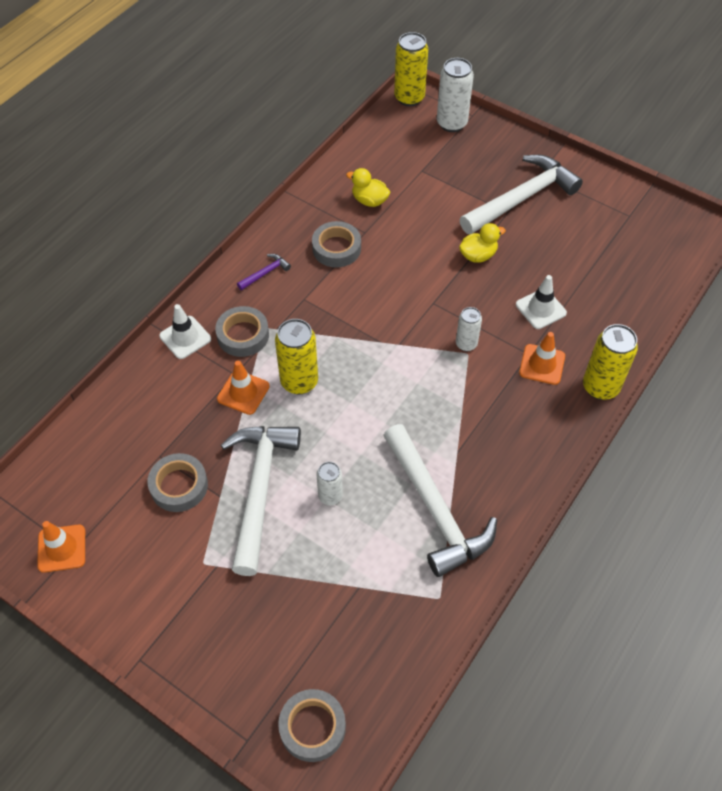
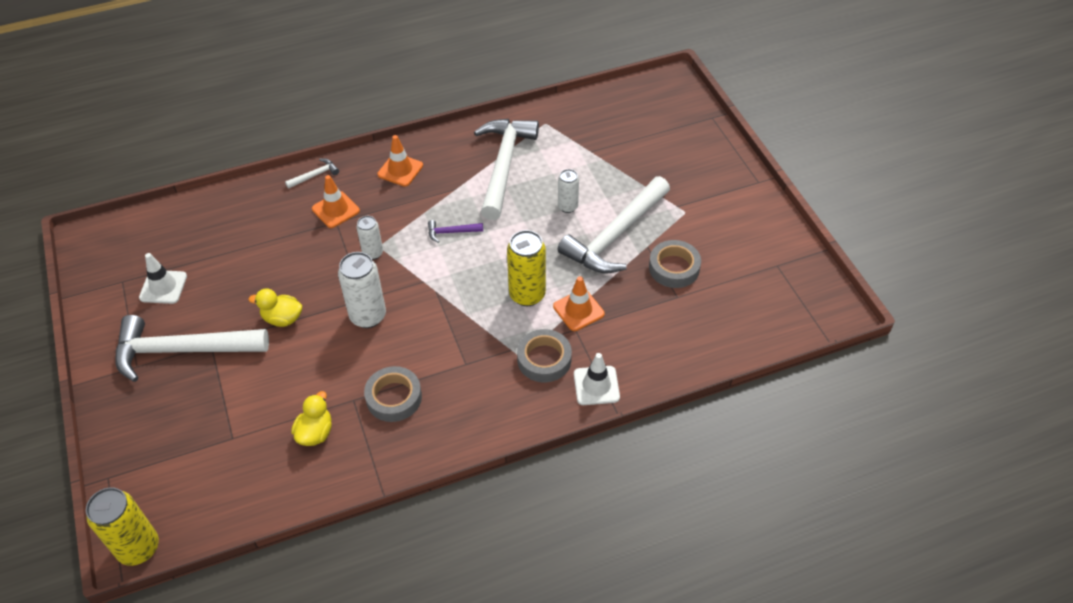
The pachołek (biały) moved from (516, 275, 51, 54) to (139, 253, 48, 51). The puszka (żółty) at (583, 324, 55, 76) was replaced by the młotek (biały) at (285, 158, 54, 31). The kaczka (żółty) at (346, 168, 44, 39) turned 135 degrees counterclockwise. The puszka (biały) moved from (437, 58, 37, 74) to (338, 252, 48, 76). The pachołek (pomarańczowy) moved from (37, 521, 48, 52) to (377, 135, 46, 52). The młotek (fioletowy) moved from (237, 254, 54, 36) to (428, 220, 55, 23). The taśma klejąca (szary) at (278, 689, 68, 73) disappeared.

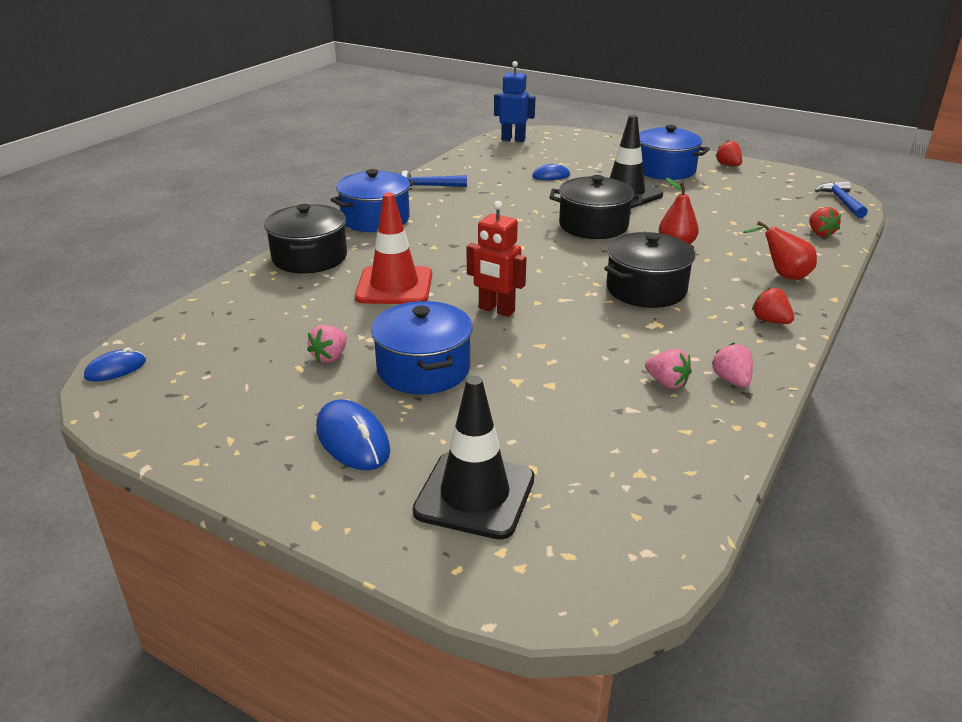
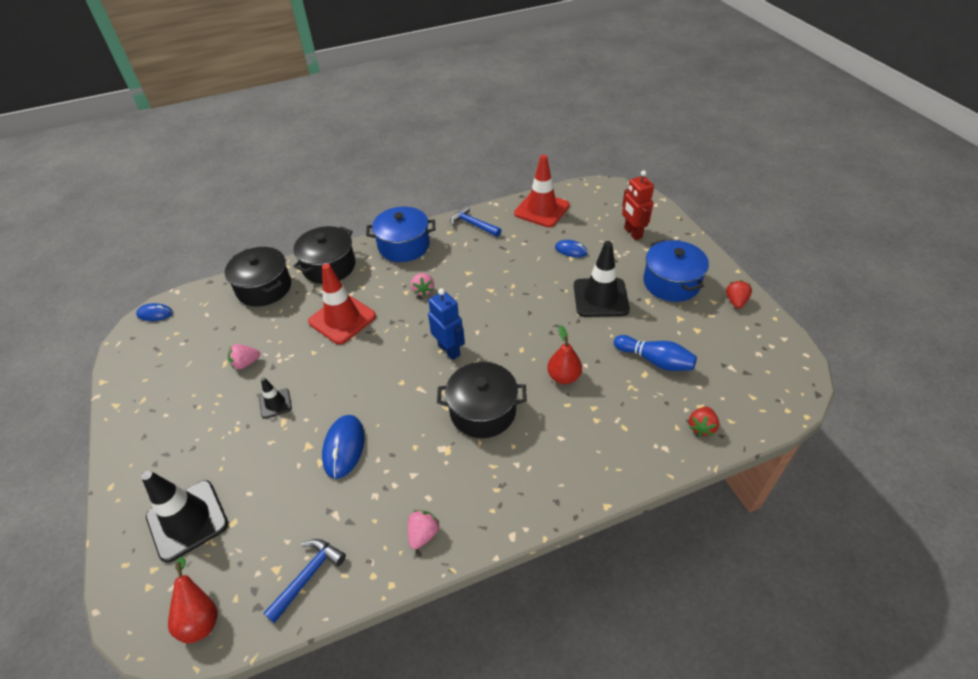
The gruszka (czerwony) moved from (743, 221, 74, 59) to (168, 557, 50, 87). The garnek (czarny) moved from (549, 175, 93, 64) to (225, 247, 66, 60). The garnek (niebieski) at (371, 301, 102, 93) was replaced by the pachołek (czarny) at (259, 377, 33, 42). The młotek (niebieski) moved from (815, 181, 53, 37) to (263, 539, 83, 84). The myszka (niebieski) moved from (316, 399, 74, 71) to (322, 415, 43, 64). The truskawka (różowy) moved from (645, 349, 47, 40) to (411, 273, 23, 24). The robot (niebieski) moved from (494, 61, 42, 81) to (428, 288, 37, 72). The pachołek (czerwony) at (514, 155, 56, 72) appeared. The kręgiel (niebieski) at (614, 335, 83, 36) appeared. The robot (czerwony) moved from (466, 201, 60, 116) to (622, 170, 32, 70). The truskawka (czerwony) at (752, 287, 42, 37) disappeared.

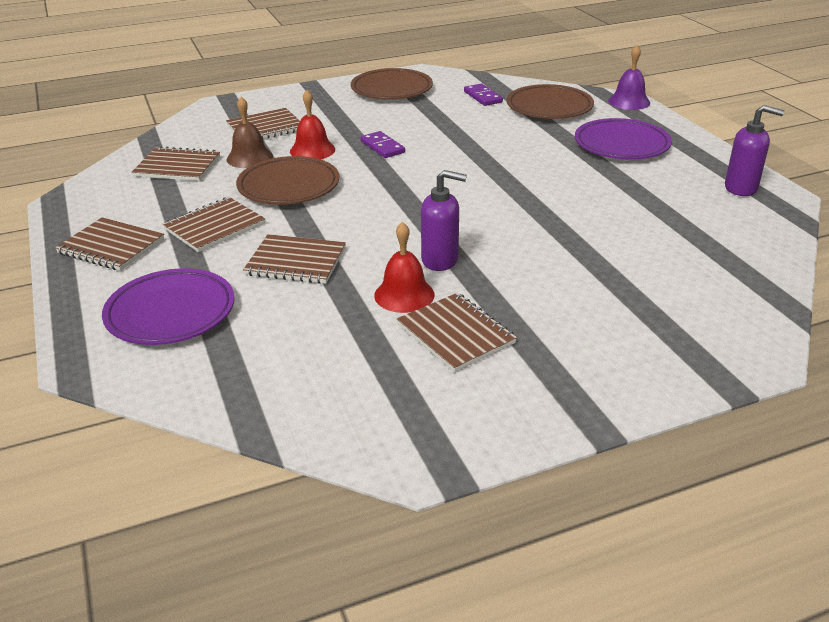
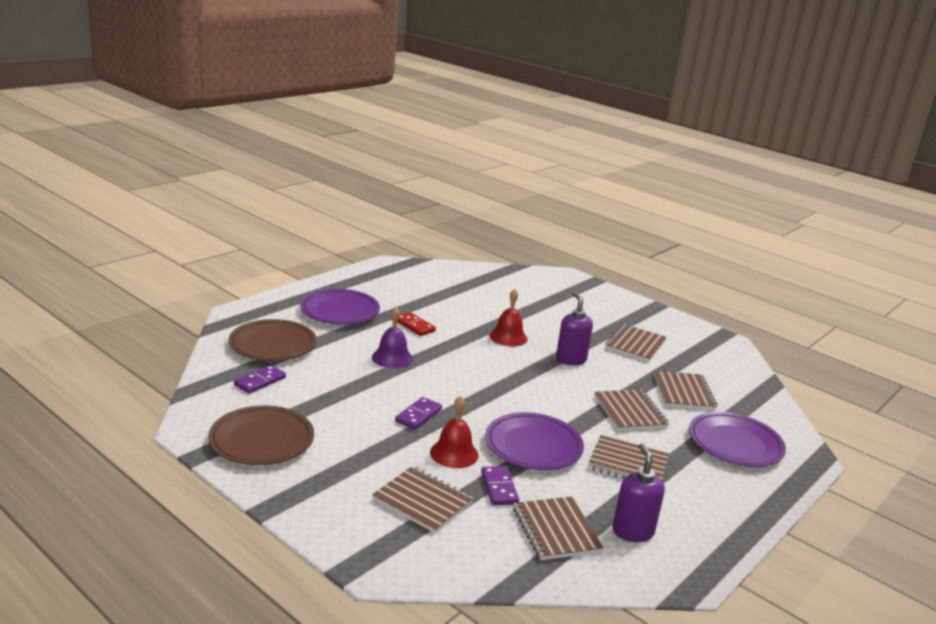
The dzwonek (fioletowy) moved from (608, 45, 42, 65) to (372, 307, 41, 61). The kostka domina (czerwony) at (397, 312, 39, 24) appeared. The dzwonek (brązowy) at (227, 97, 46, 71) was replaced by the kostka domina (fioletowy) at (481, 466, 38, 39). The talerz (brązowy) at (236, 156, 103, 49) became the talerz (fioletowy) at (485, 412, 99, 58). The dzwonek (czerwony) moved from (374, 222, 61, 91) to (489, 289, 39, 58). The dozownik mydła (fioletowy) moved from (725, 105, 60, 91) to (612, 443, 53, 99). The zeszyt (brązowy) moved from (55, 217, 109, 54) to (654, 371, 63, 39).

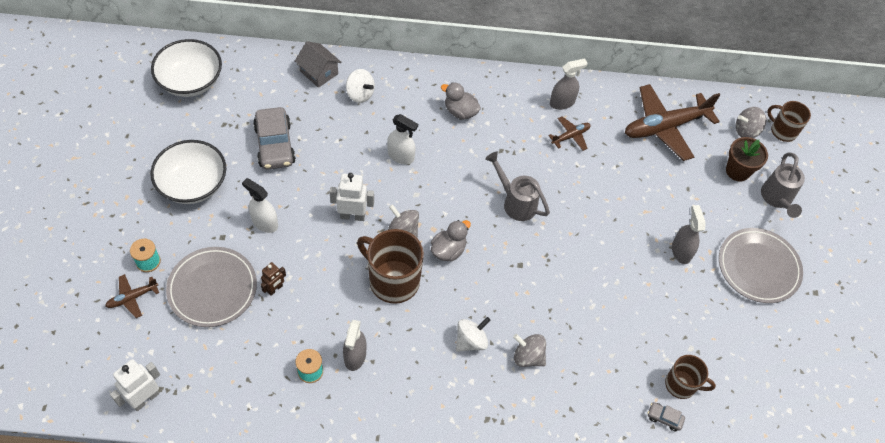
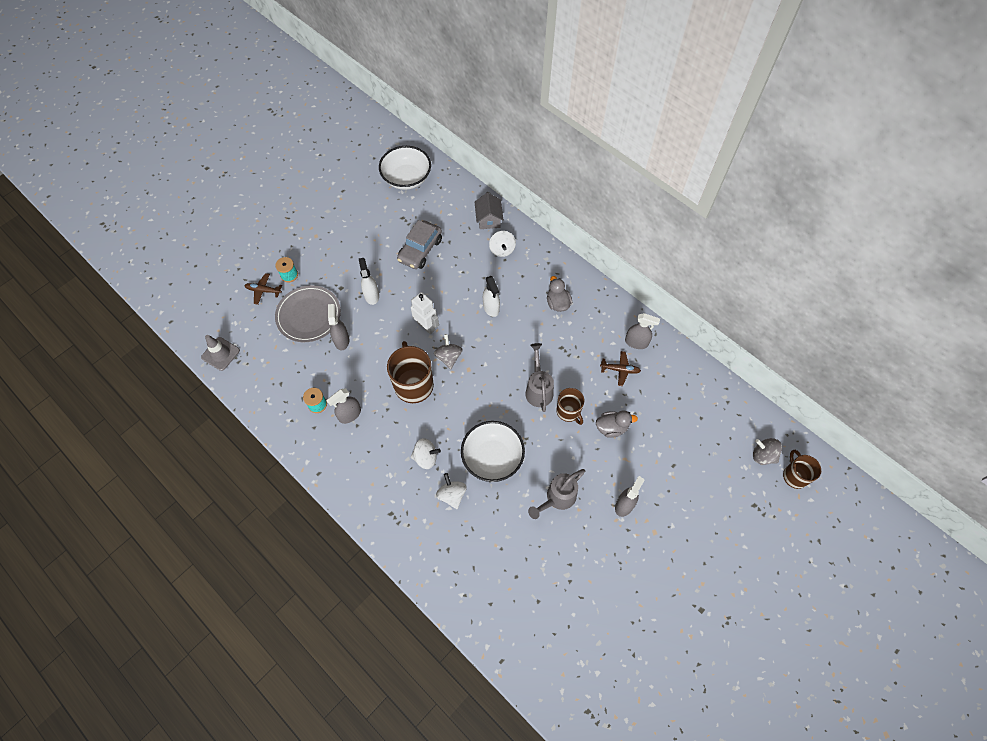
The robot (biały) at (110, 359, 50, 52) was replaced by the pachołek (szary) at (201, 335, 39, 36). The robot (brązowy) at (261, 262, 25, 34) was replaced by the spryskiwacz (szary) at (328, 304, 21, 47). The bączek (szary) at (513, 334, 33, 33) became the bączek (biały) at (436, 473, 31, 36). The miska (biały) moved from (150, 140, 76, 64) to (461, 421, 64, 61). The konewka (szary) moved from (761, 152, 44, 66) to (528, 469, 57, 50). The kubek (brązowy) moved from (665, 355, 51, 44) to (557, 388, 27, 37). The kaczka (szary) moved from (431, 220, 40, 42) to (596, 411, 42, 27). The samolot (brązowy) at (625, 84, 95, 77) disappeared. The samochód (szary) at (647, 402, 38, 29) disappeared. The talerz (szary) at (719, 228, 84, 75) disappeared. The doniczka (brązowy) at (726, 137, 42, 44) disappeared.

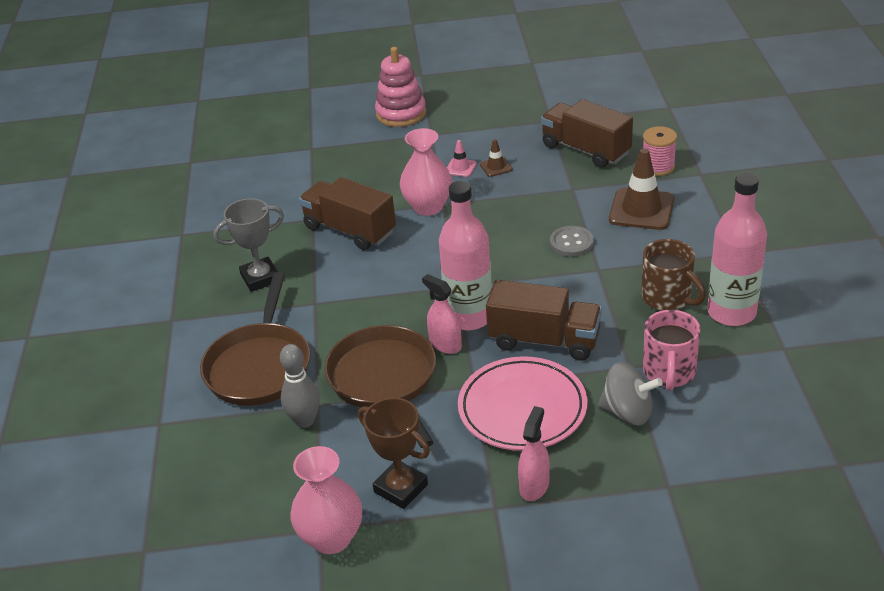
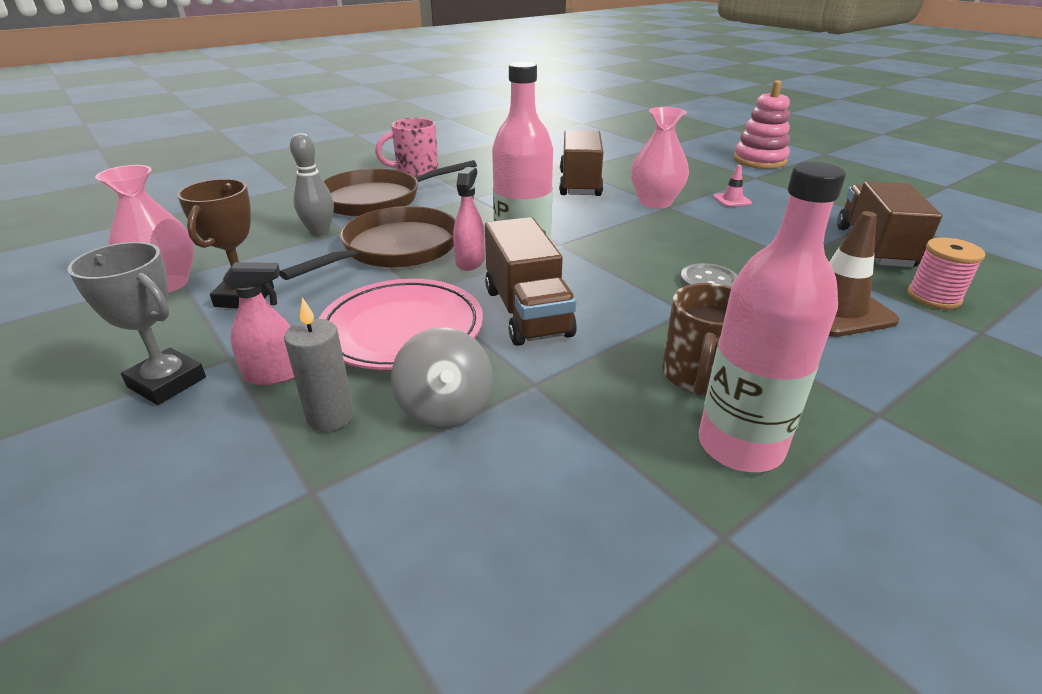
The puchar (szary) moved from (214, 198, 70, 94) to (67, 242, 139, 163). The świeca (szary) at (284, 297, 70, 135) appeared. The kubek (różowy) moved from (643, 310, 58, 81) to (375, 118, 63, 59). The pachołek (brązowy) at (480, 139, 33, 38) disappeared.

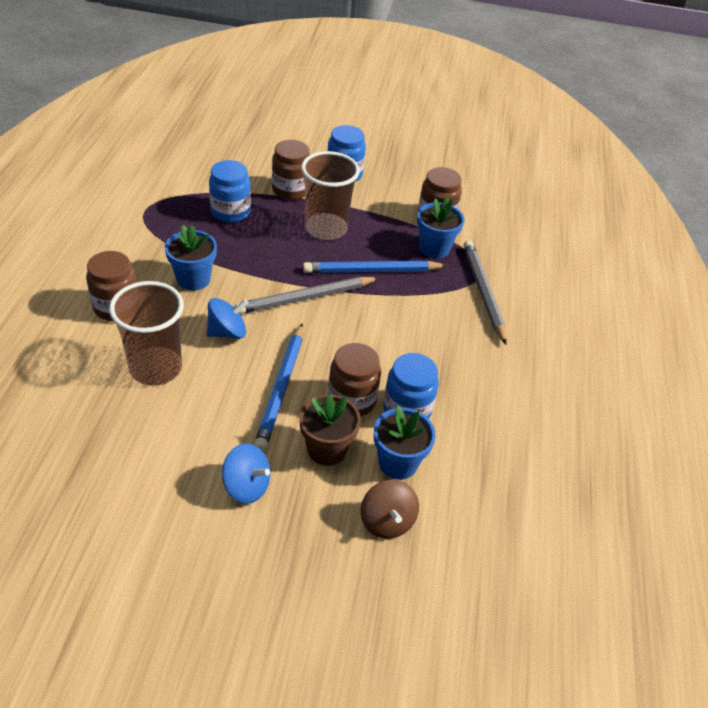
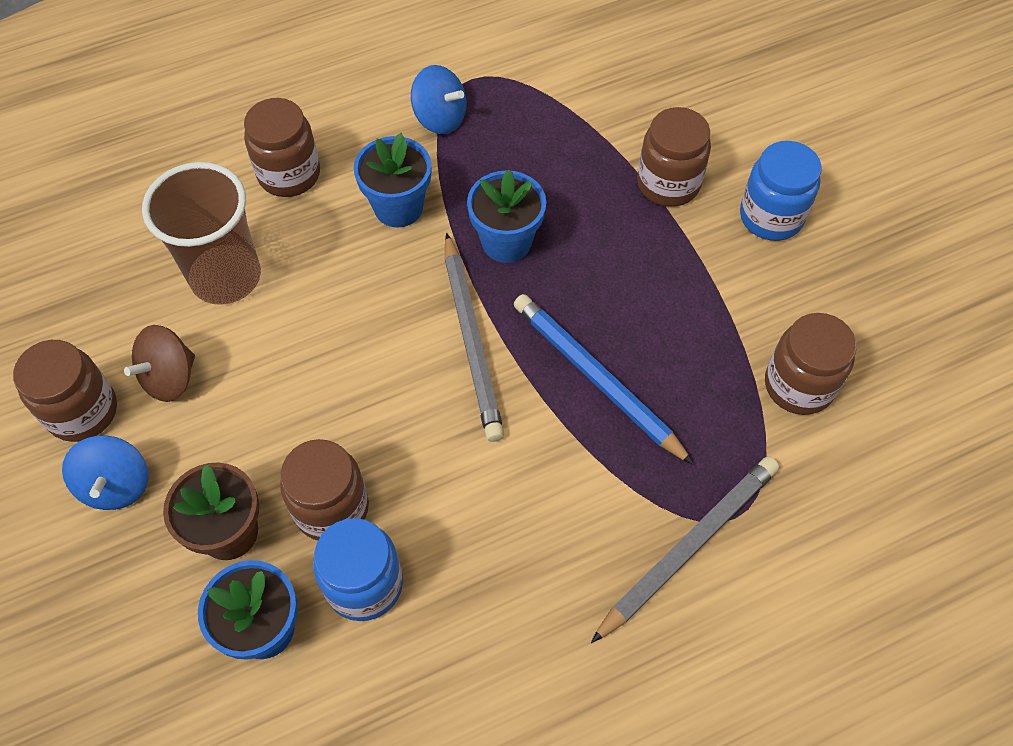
The słoik (brązowy) at (13, 340, 104, 102) appeared. The bączek (brązowy) moved from (360, 480, 59, 59) to (124, 325, 71, 77). The bączek (niebieski) moved from (207, 298, 41, 41) to (411, 65, 55, 69). The ołówek (szary) at (235, 277, 144, 37) turned 135 degrees counterclockwise. The doniczka (niebieski) moved from (417, 197, 47, 62) to (467, 170, 79, 93). The słoik (niebieski) at (209, 160, 42, 63) disappeared. The ołówek (niebieski) at (254, 324, 49, 128) disappeared. The szklanka (brązowy) at (301, 151, 59, 89) disappeared.

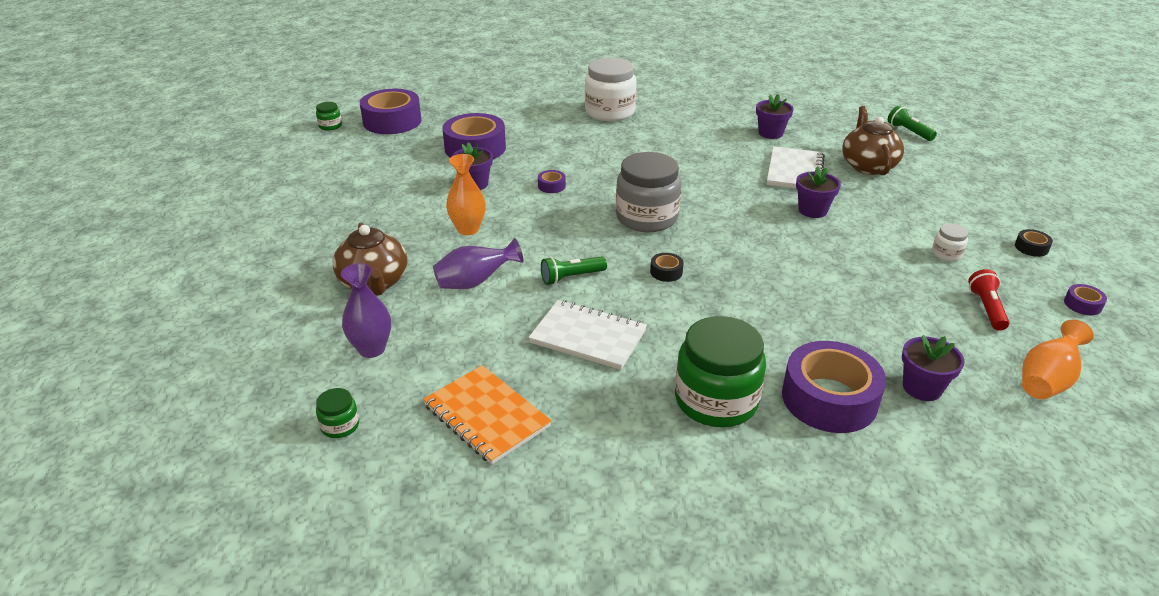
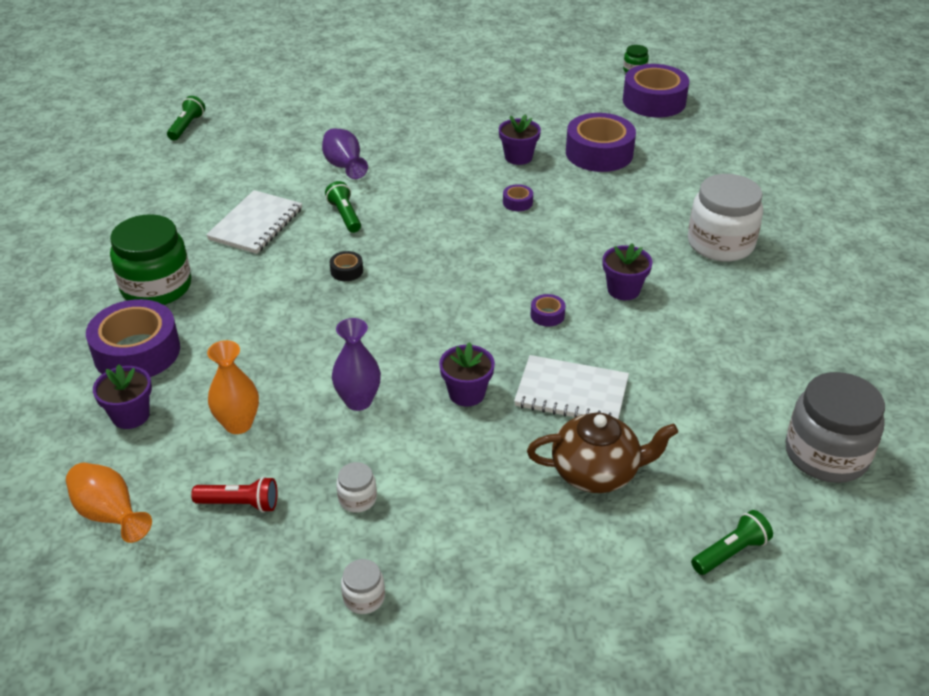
The słoik (zielony) at (316, 388, 43, 50) was replaced by the latarka (zielony) at (167, 96, 38, 45). The wazon (pomarańczowy) moved from (446, 154, 40, 81) to (207, 340, 52, 94). The wazon (fioletowy) moved from (341, 263, 50, 95) to (332, 318, 49, 93). The taśma klejąca (czarny) at (1015, 229, 38, 28) was replaced by the słoik (biały) at (341, 559, 44, 55). The taśma klejąca (fioletowy) moved from (1064, 284, 43, 31) to (531, 294, 35, 33). The doniczka (fioletowy) moved from (756, 94, 38, 45) to (603, 243, 50, 57). The słoik (szary) moved from (616, 152, 65, 80) to (785, 372, 100, 111). The imbryk (brązowy) at (333, 223, 74, 73) disappeared. The zeszyt (pomarańczowy) at (423, 365, 129, 100) disappeared.

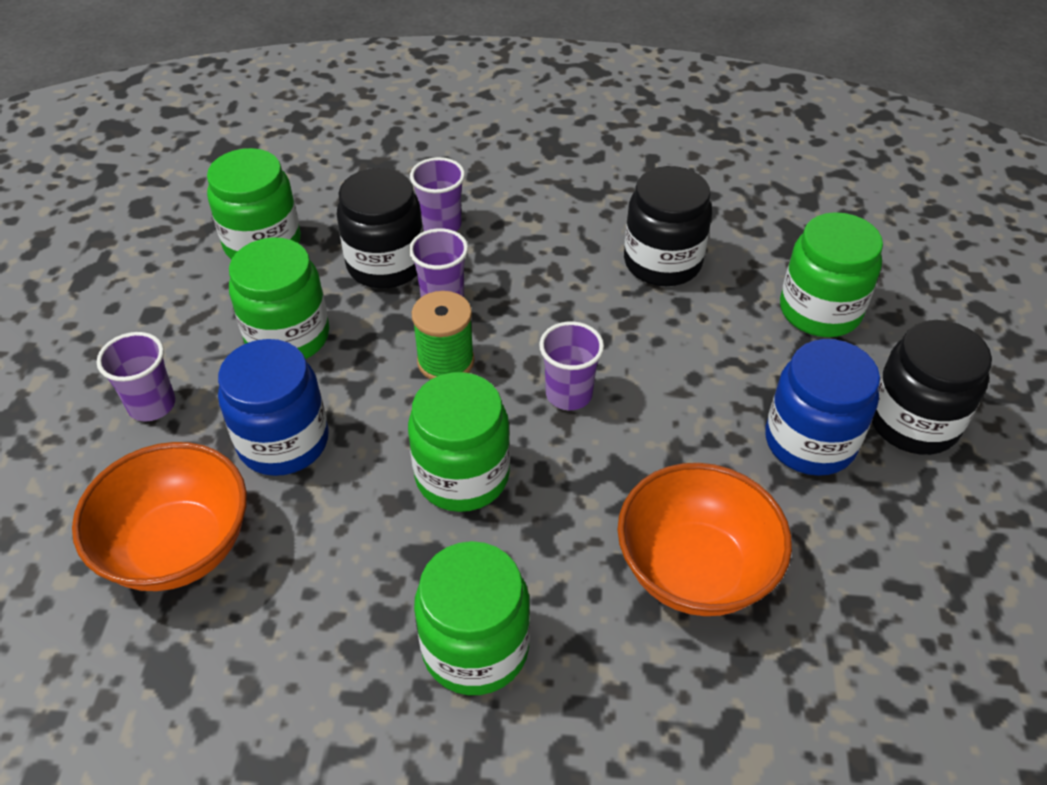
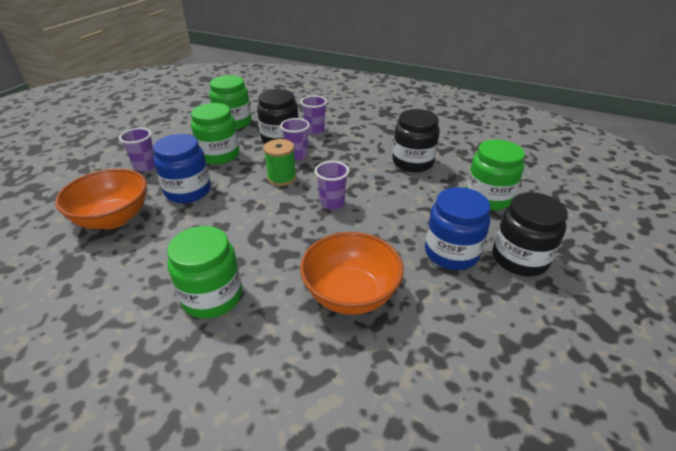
The słoik (zielony) at (408, 372, 102, 140) disappeared.

